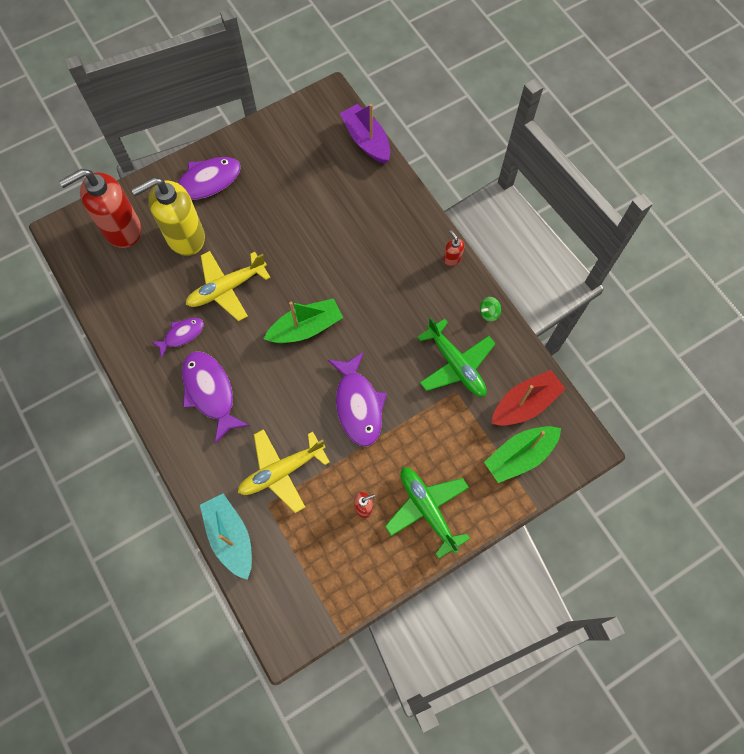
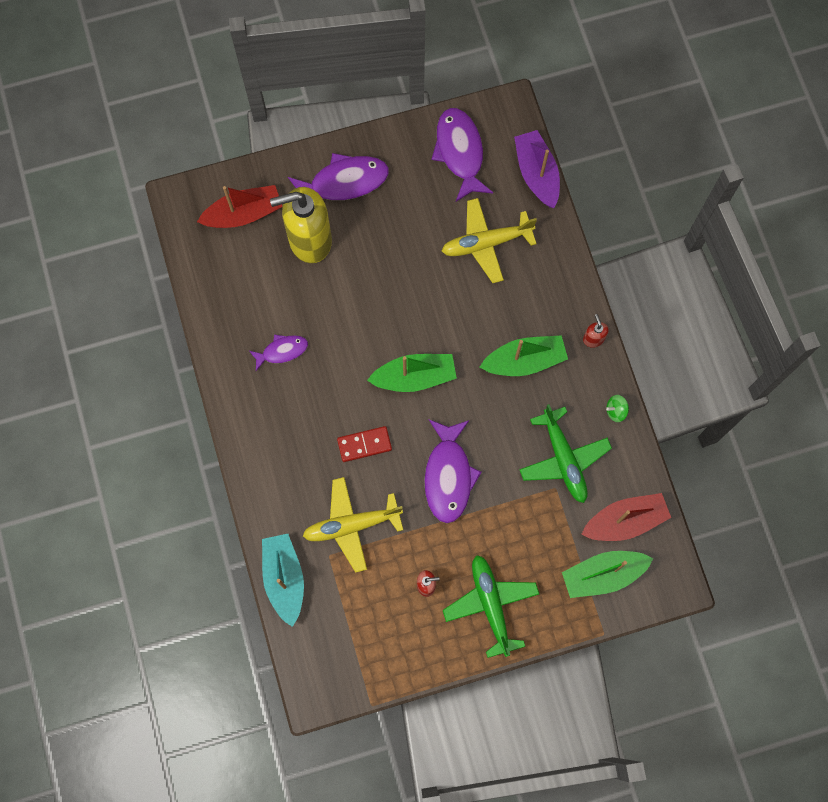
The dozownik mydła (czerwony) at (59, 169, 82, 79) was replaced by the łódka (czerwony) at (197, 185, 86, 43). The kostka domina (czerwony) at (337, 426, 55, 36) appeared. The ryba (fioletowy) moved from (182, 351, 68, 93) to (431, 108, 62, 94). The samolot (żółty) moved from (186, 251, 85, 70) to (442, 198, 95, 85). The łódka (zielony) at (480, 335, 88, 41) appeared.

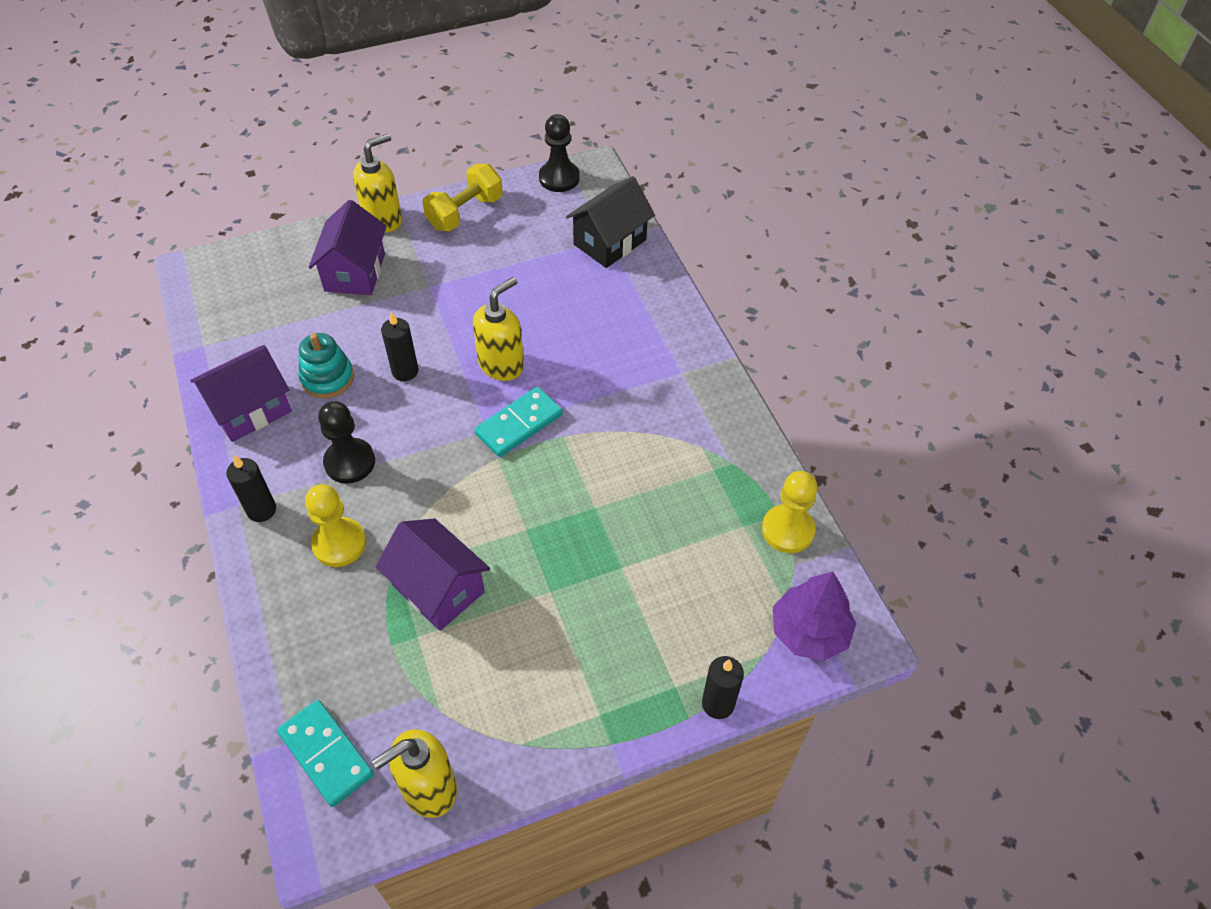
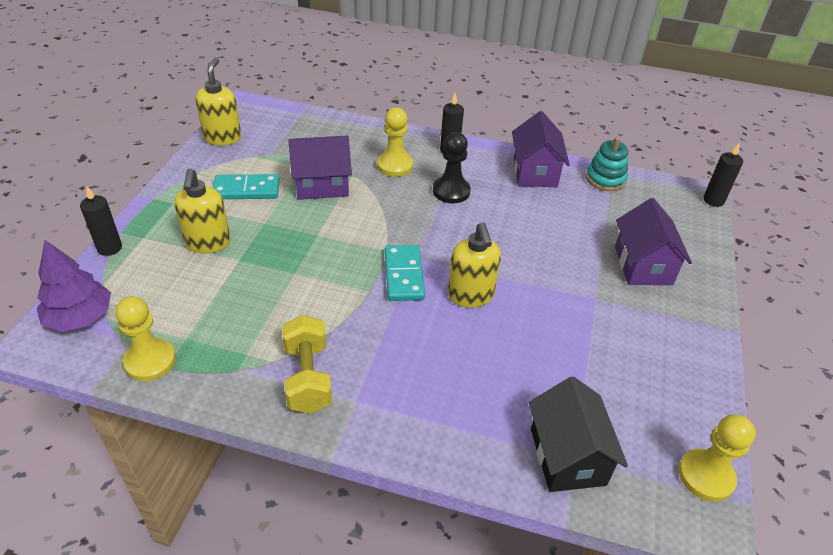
The dozownik mydła (żółty) moved from (353, 134, 49, 99) to (175, 169, 55, 84). The kostka domina (turkusowy) moved from (277, 700, 97, 107) to (213, 174, 67, 25). The hantel (żółty) moved from (422, 164, 81, 67) to (282, 315, 50, 99). The zabawka nakładanka (turkusowy) moved from (299, 333, 55, 66) to (586, 137, 42, 54). The domek (fioletowy) at (308, 200, 79, 95) turned 45 degrees clockwise. The pionek (czarny) at (539, 114, 41, 78) became the pionek (żółty) at (679, 414, 77, 88). The świeca (czarny) moved from (381, 312, 37, 69) to (703, 143, 40, 64).

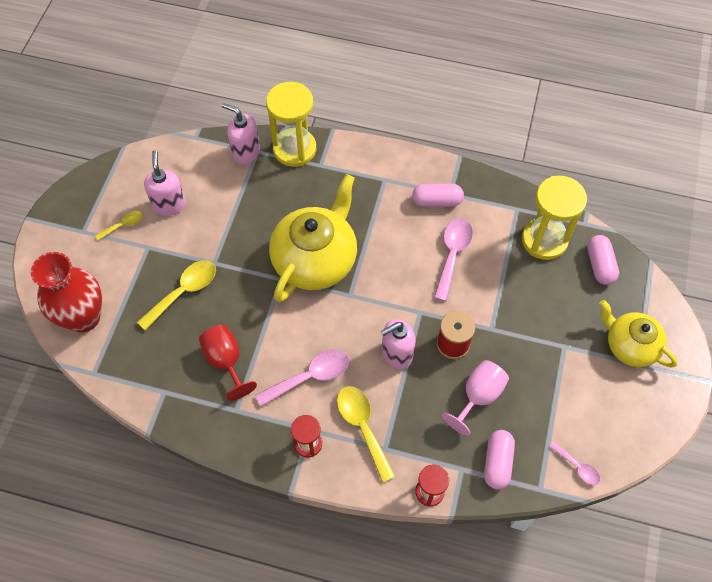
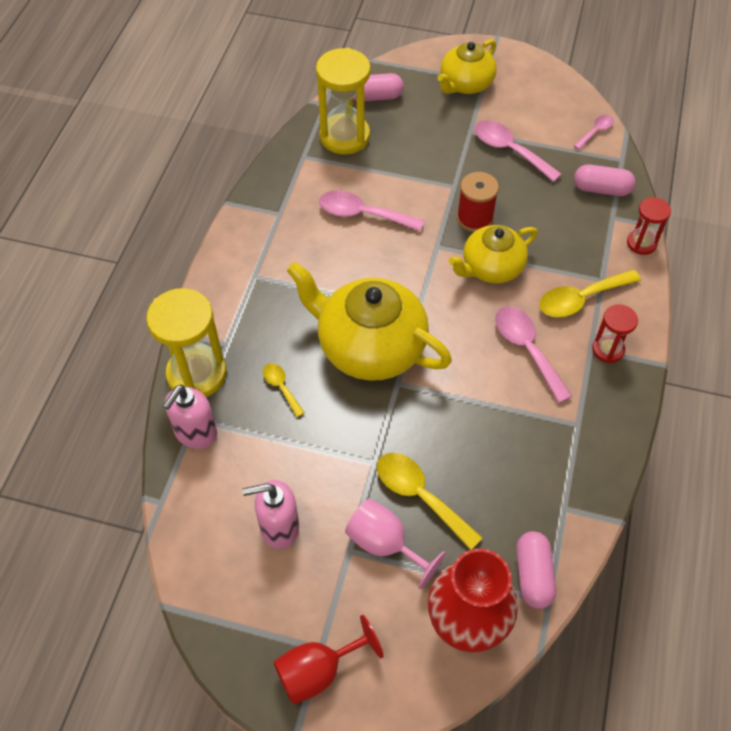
The łyżka (żółty) moved from (95, 211, 48, 30) to (263, 363, 42, 54). The kielich (czerwony) moved from (199, 325, 58, 76) to (273, 615, 111, 90). The kielich (różowy) moved from (442, 360, 67, 76) to (345, 499, 101, 90). The dozownik mydła (różowy) at (381, 319, 35, 50) was replaced by the imbryk (żółty) at (449, 225, 89, 58). The łyżka (różowy) at (474, 120, 88, 62) appeared. The kapsułka (różowy) moved from (412, 184, 52, 23) to (516, 531, 40, 78).

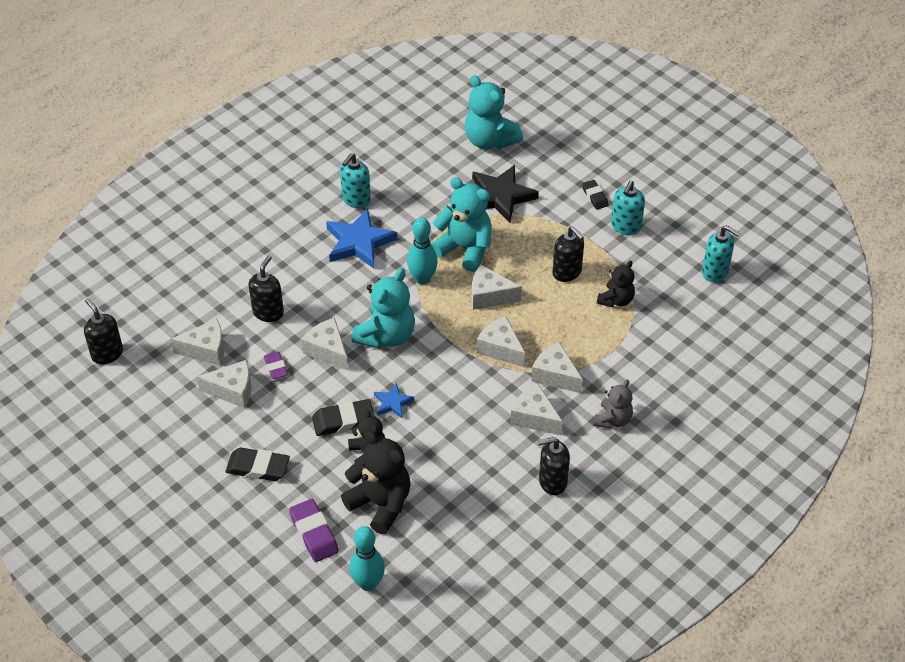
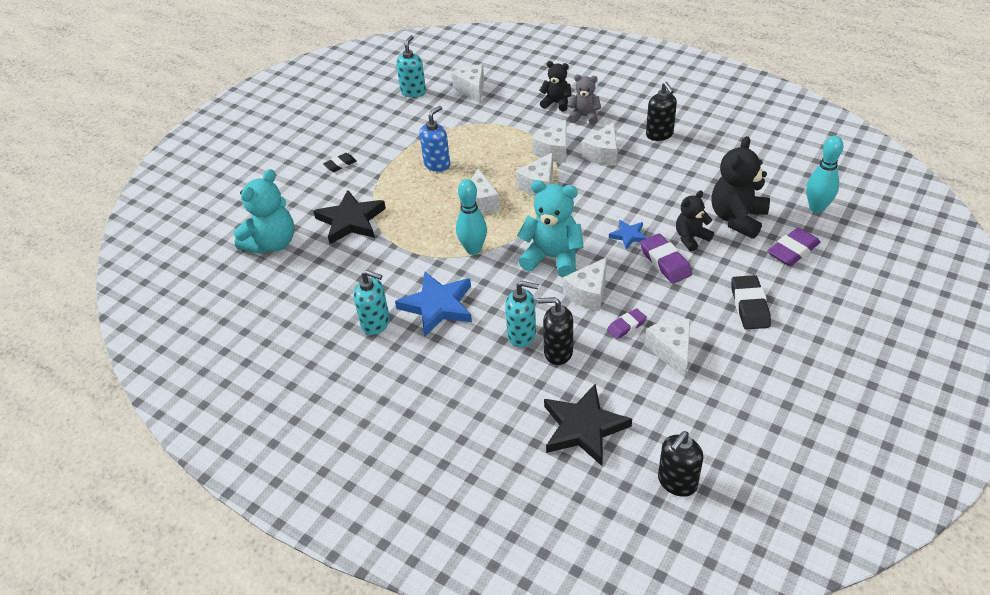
The dozownik mydła (czarny) at (553, 226, 31, 56) became the dozownik mydła (niebieski) at (419, 106, 31, 66). The ser (biały) moved from (170, 319, 54, 47) to (451, 65, 33, 39). The dozownik mydła (turkusowy) moved from (611, 181, 34, 54) to (505, 281, 34, 67). The miś (czarny) moved from (597, 260, 38, 47) to (539, 61, 33, 50). The gwiazda (czarny) at (544, 384, 88, 82) appeared. The gumka do mazania (czarny) at (312, 399, 62, 37) became the gumka do mazania (fioletowy) at (640, 233, 52, 51). The miś (turkusowy) at (431, 177, 61, 95) disappeared.

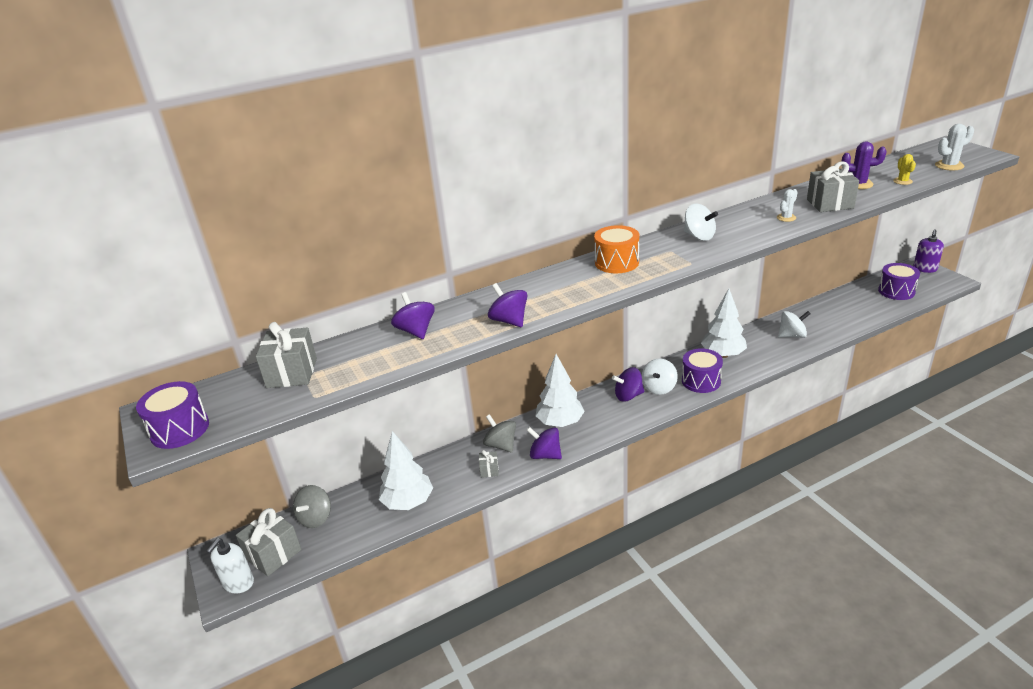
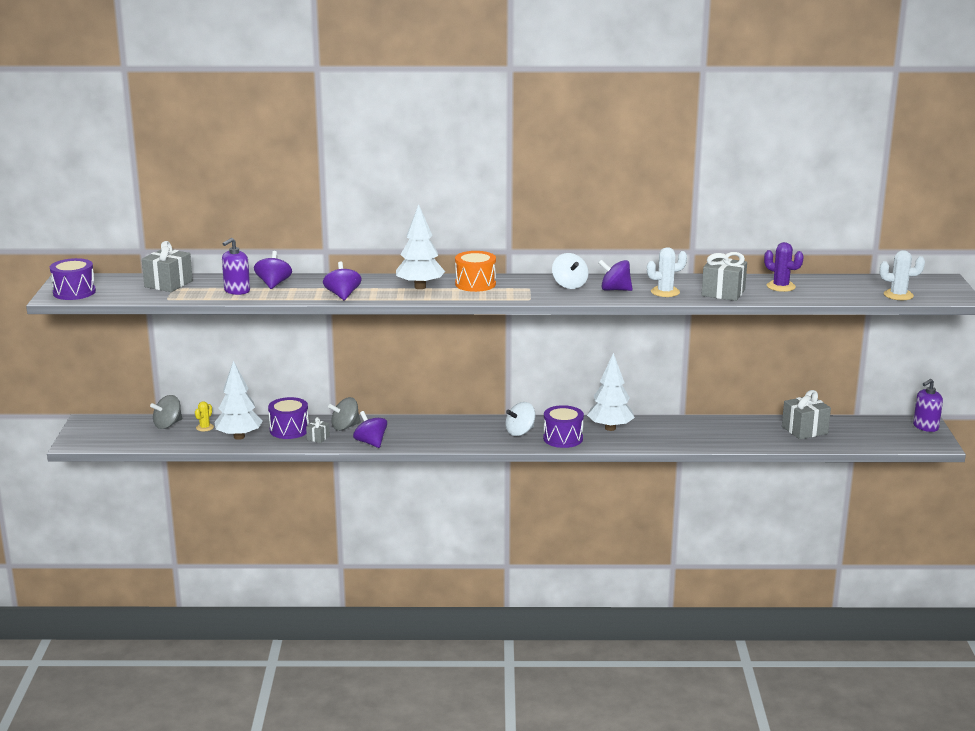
The kaktus (żółty) moved from (893, 154, 23, 31) to (195, 401, 19, 31). The dozownik mydła (fioletowy) at (222, 238, 28, 57) appeared. The bęben (fioletowy) moved from (878, 263, 42, 37) to (268, 397, 41, 42). The bączek (szary) at (483, 414, 33, 39) turned 105 degrees counterclockwise. The drzewko (biały) moved from (535, 354, 50, 73) to (396, 204, 49, 85). The bączek (fioletowy) moved from (612, 367, 32, 35) to (599, 260, 34, 31). The kaktus (biały) at (777, 189, 21, 33) changed to 1.54 times the size. The prezent (szary) moved from (236, 508, 66, 68) to (782, 390, 49, 50). The dozownik mydła (biały) at (206, 539, 48, 55) disappeared. The bączek (biały) at (778, 311, 33, 27) disappeared.

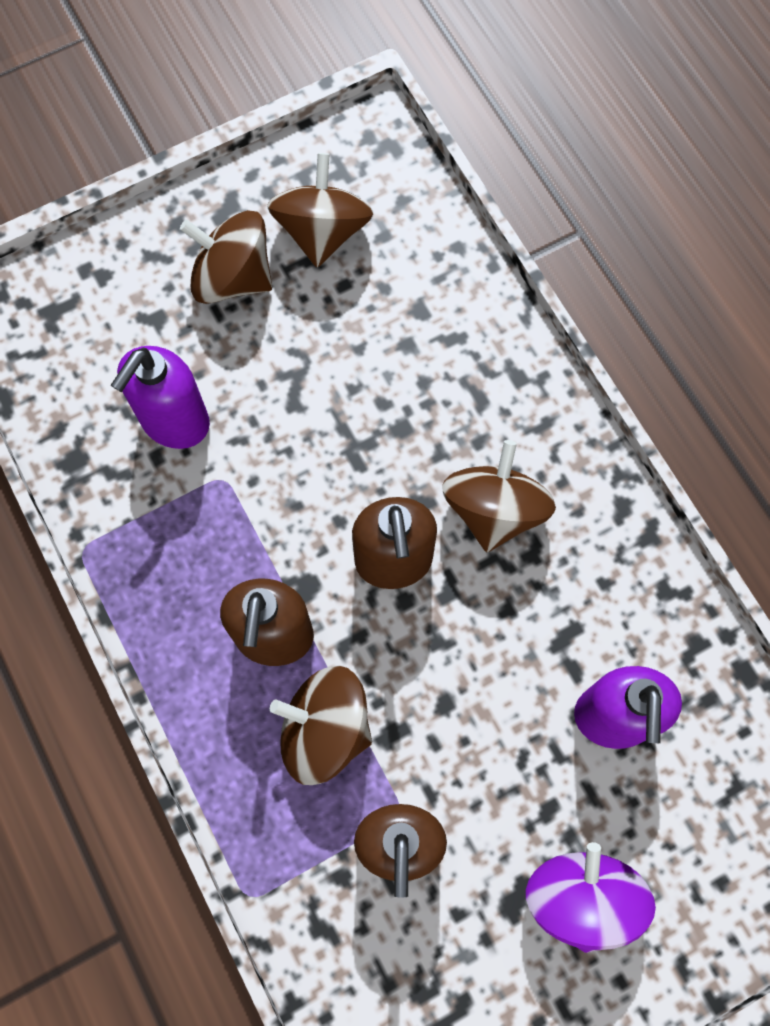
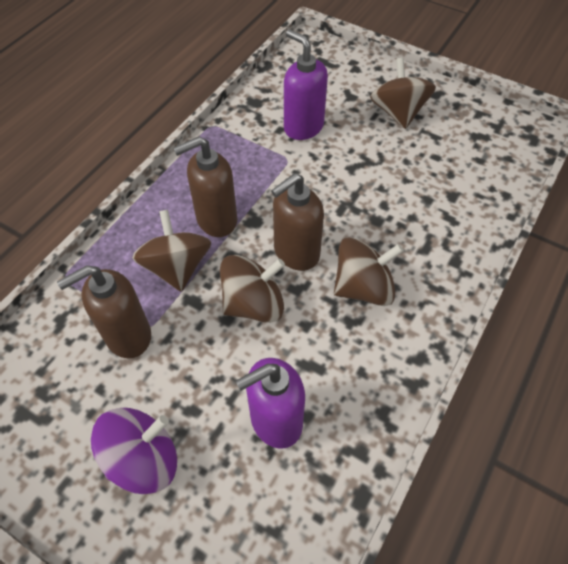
The bączek (brązowy) moved from (267, 153, 106, 114) to (220, 255, 65, 68). The dozownik mydła (fioletowy) at (111, 346, 99, 103) turned 45 degrees clockwise.

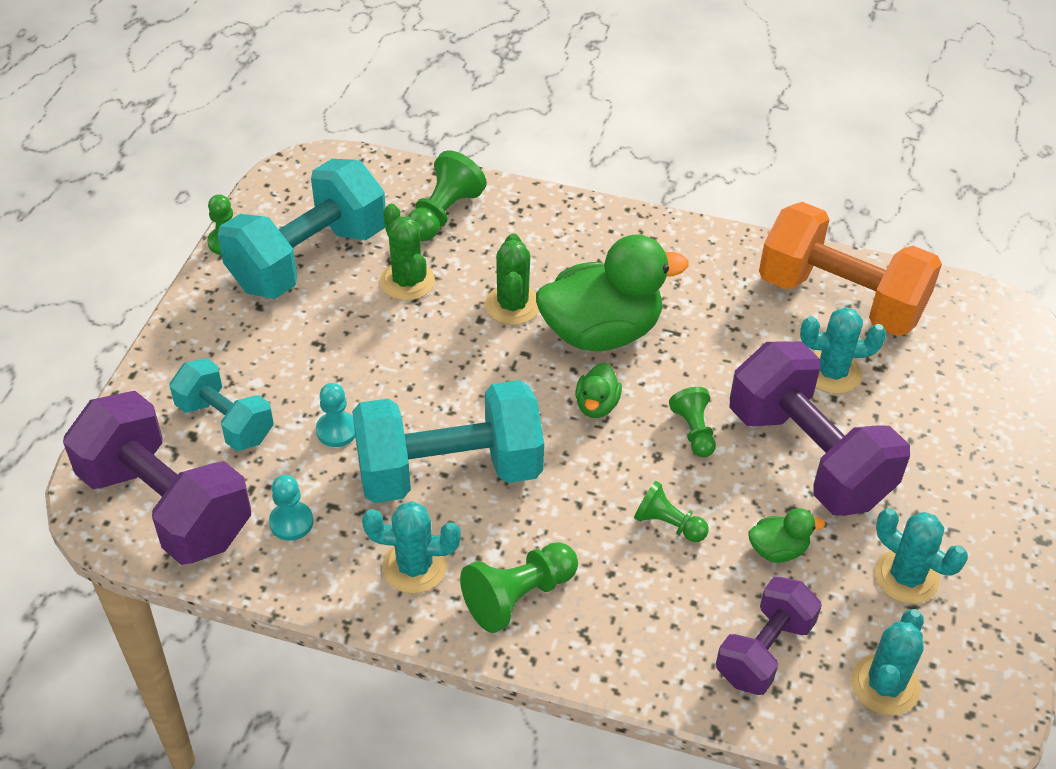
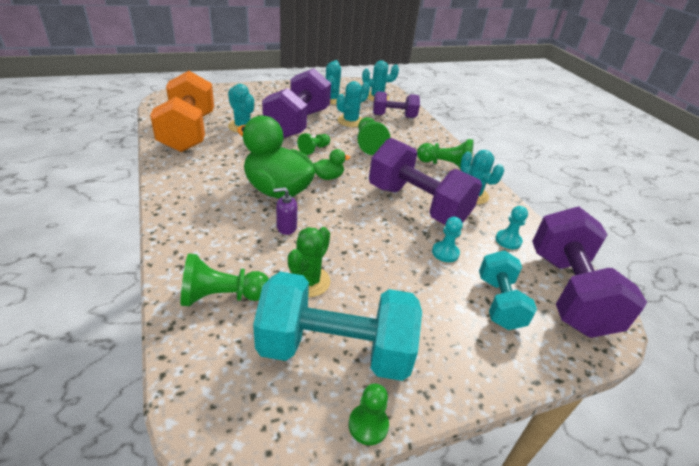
The kaktus (zielony) at (485, 233, 54, 92) was replaced by the dozownik mydła (fioletowy) at (273, 187, 24, 48). The kaczka (zielony) at (748, 508, 77, 55) was replaced by the kaktus (turkusowy) at (337, 81, 33, 46). The pionek (zielony) at (634, 481, 75, 61) changed to 1.56 times the size. The hantel (turkusowy) at (352, 380, 192, 123) became the hantel (fioletowy) at (369, 138, 113, 87).

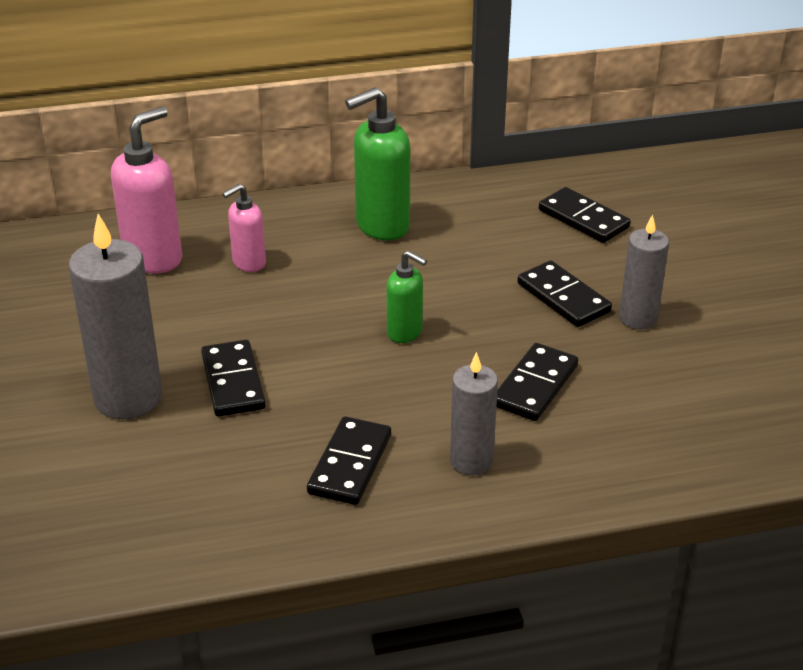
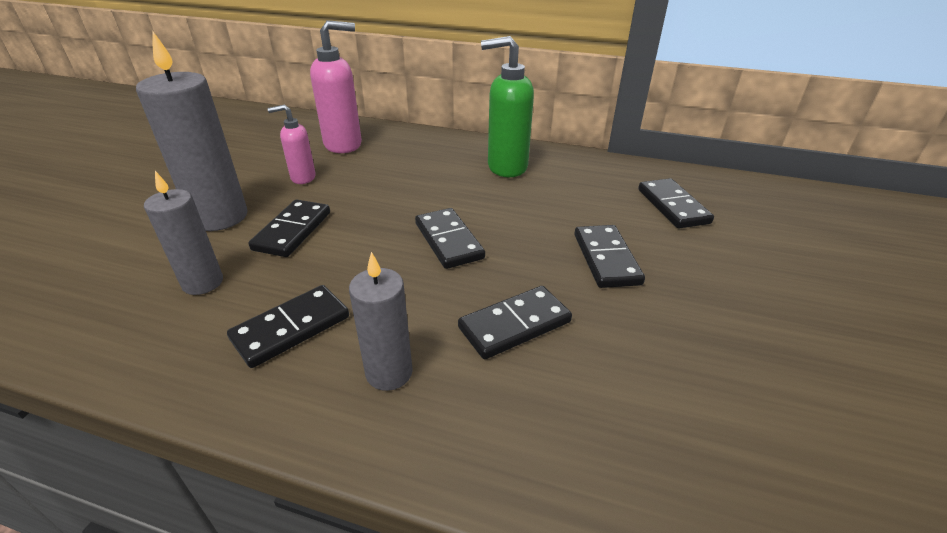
The świeca (szary) moved from (619, 214, 50, 115) to (144, 171, 79, 124). The dozownik mydła (różowy) moved from (222, 184, 44, 88) to (268, 105, 48, 79). The dozownik mydła (zielony) at (386, 250, 41, 93) was replaced by the kostka domina (czarny) at (415, 208, 70, 61).

